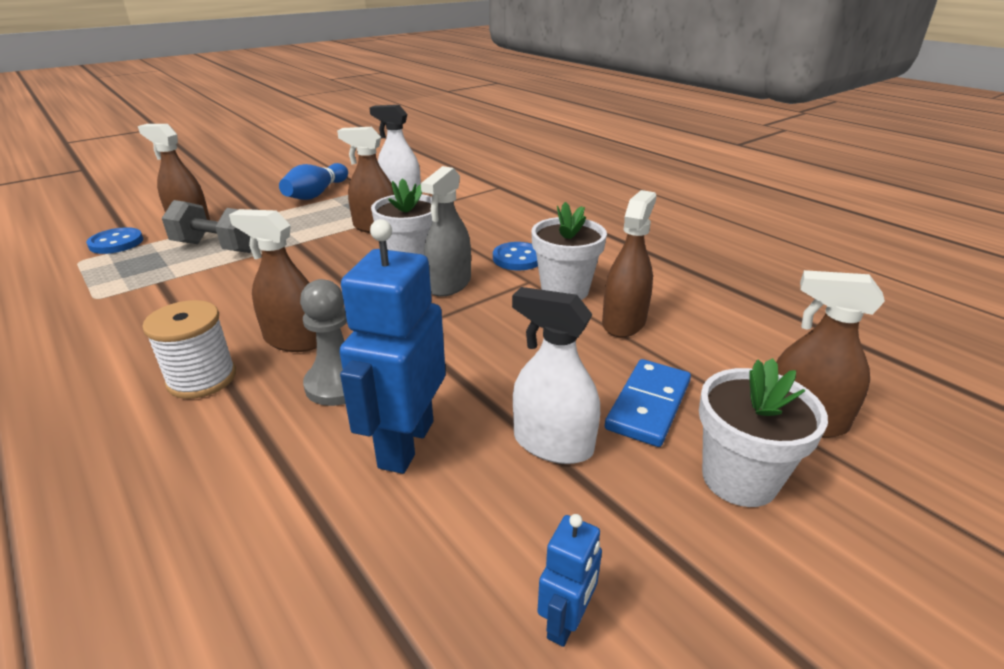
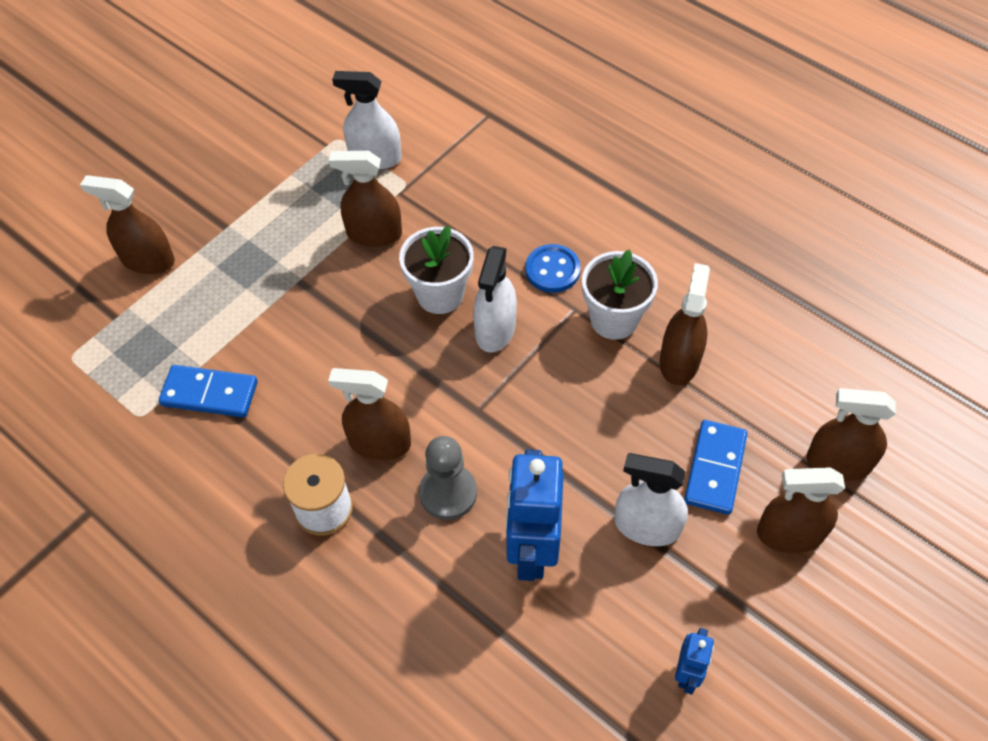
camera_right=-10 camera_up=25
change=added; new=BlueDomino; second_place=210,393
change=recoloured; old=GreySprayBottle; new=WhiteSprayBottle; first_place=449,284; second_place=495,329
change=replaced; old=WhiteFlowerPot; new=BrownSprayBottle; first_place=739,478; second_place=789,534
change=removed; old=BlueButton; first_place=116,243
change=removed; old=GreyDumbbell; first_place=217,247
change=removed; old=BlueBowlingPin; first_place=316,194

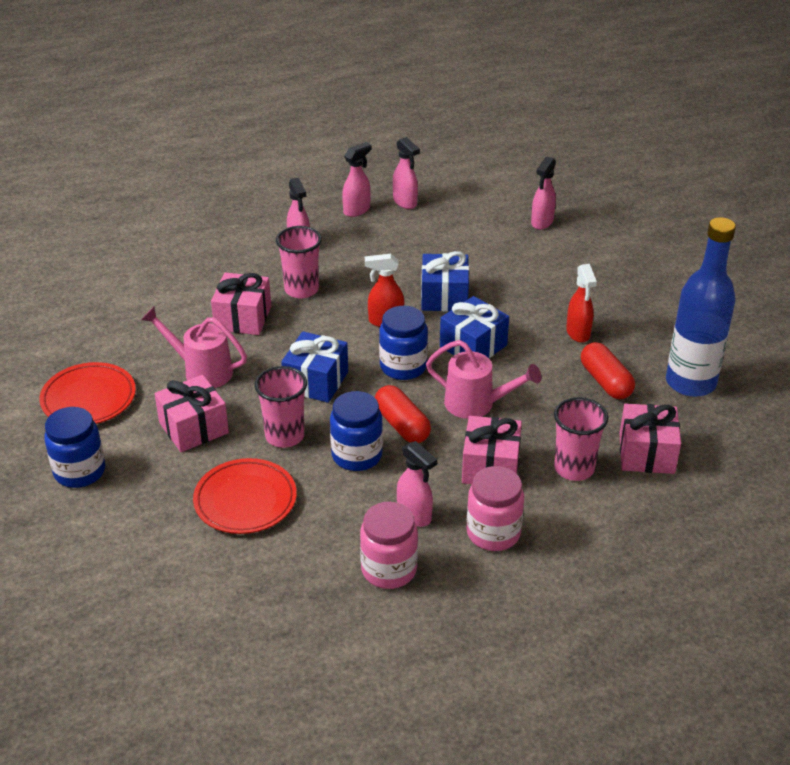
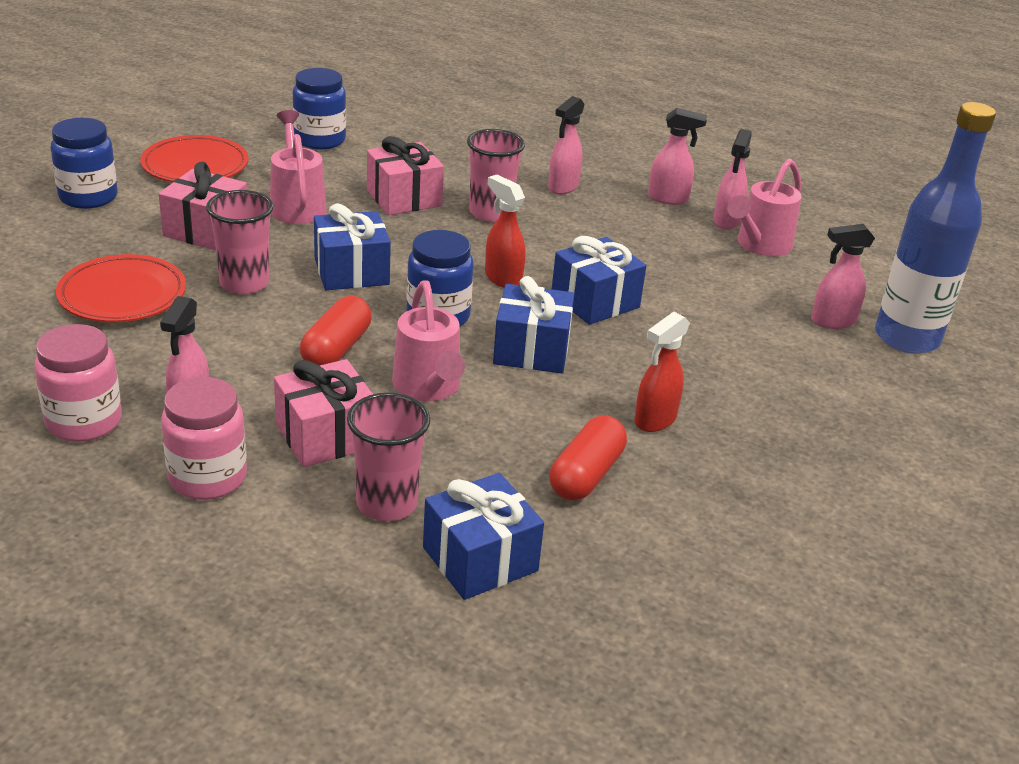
camera_right=50 camera_up=-5
change=moved; old=BlueJar; first_place=357,455; second_place=320,140
change=recoloured; old=PinkGift; new=BlueGift; first_place=646,453; second_place=480,559
change=added; new=PinkWateringCan; second_place=760,245
change=moved; old=BlueBottle; first_place=690,382; second_place=906,338

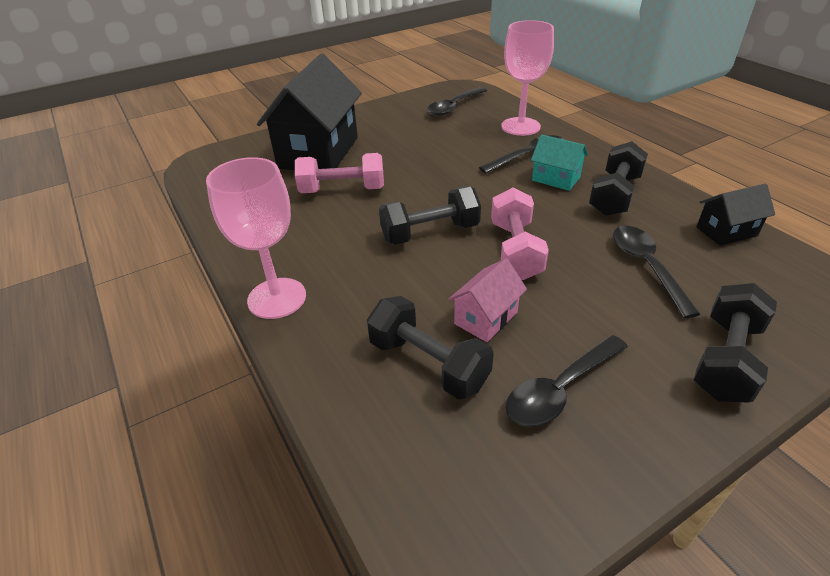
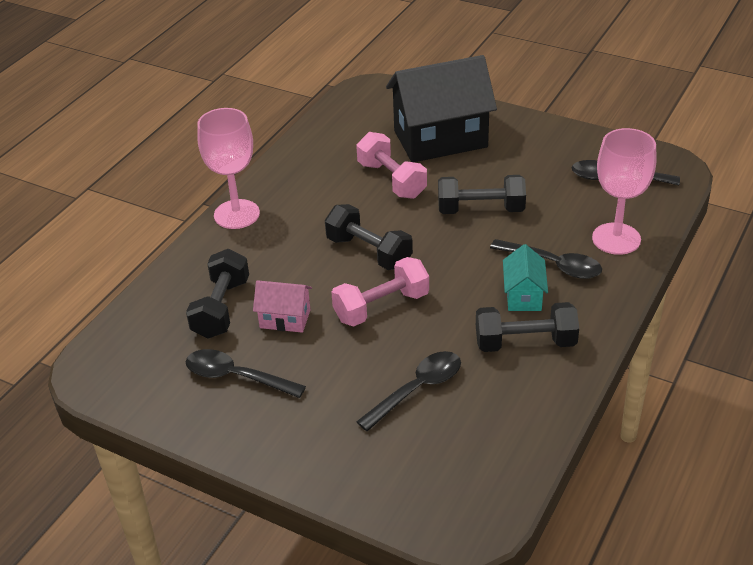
camera_right=60 camera_up=0
change=moved; old=BlackDumbbell; first_place=726,359; second_place=481,210
change=removed; old=BlackHouse; first_place=726,231

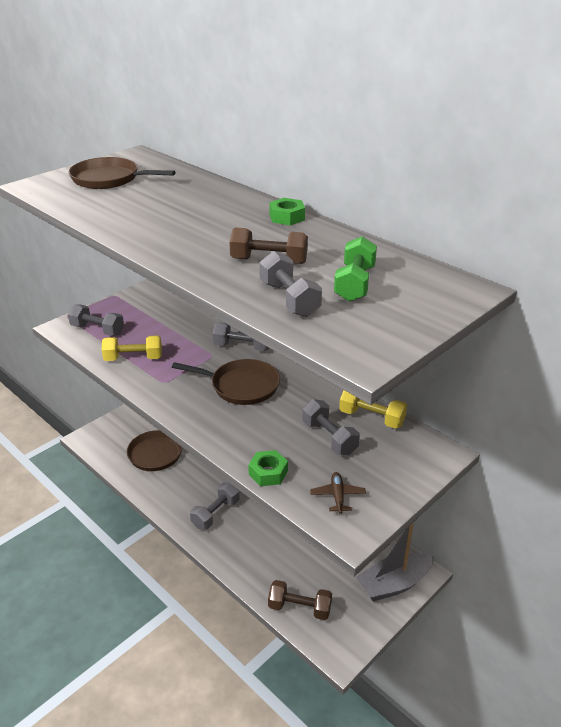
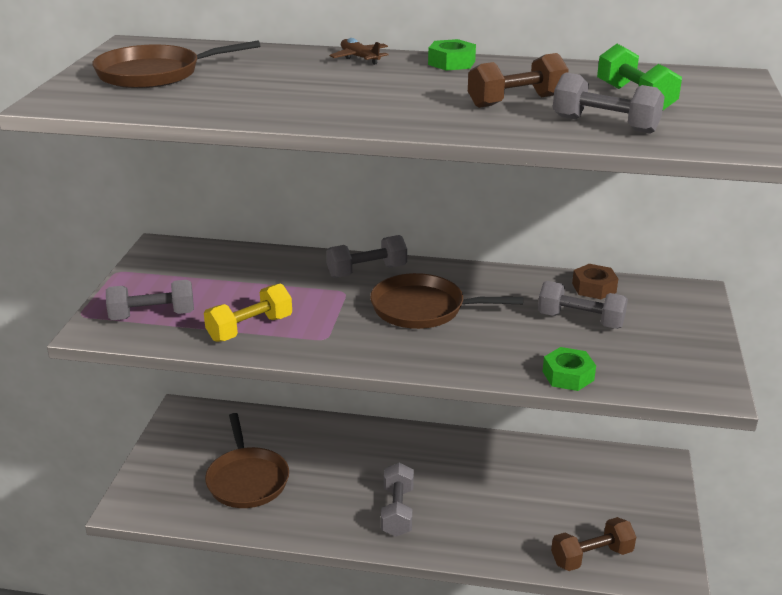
camera_right=-35 camera_up=-5
change=moved; old=BrownPlane; first_place=337,496; second_place=359,58
change=turned; old=BrownPan; first_place=241,386; second_place=422,309; degrees=-150
change=replaced; old=YellowDumbbell; new=BrownNut; first_place=371,418; second_place=594,288
change=removed; old=GreyBoat; first_place=394,584

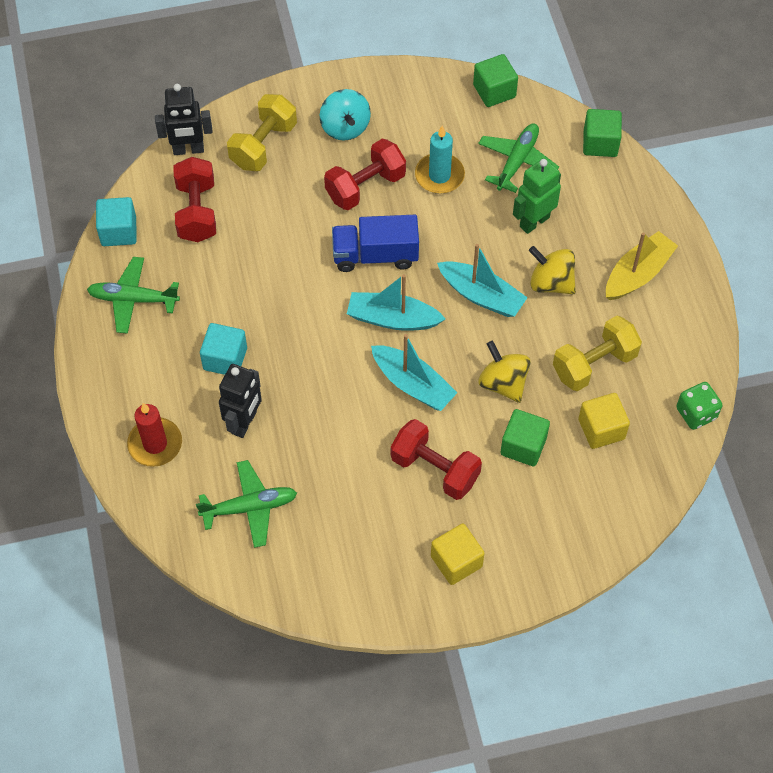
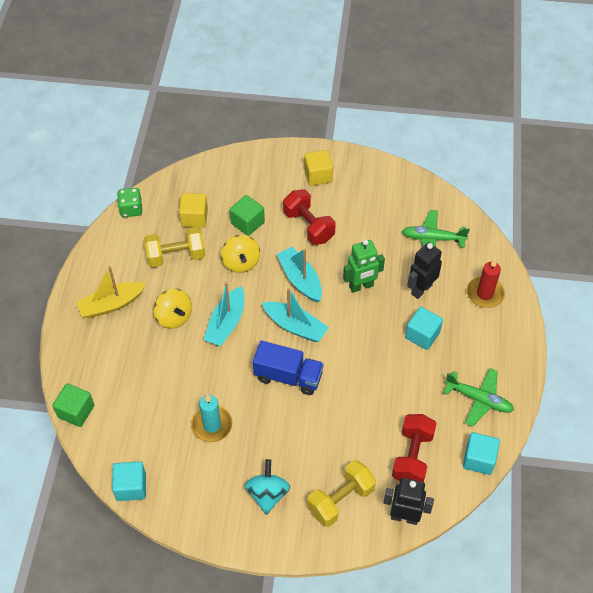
camera_right=-160 camera_up=-5
change=recoloured; old=GreenCube; new=TurquoiseCube; first_place=494,91; second_place=131,487
change=turned; old=TurquoiseBoat; first_place=481,295; second_place=226,323; degrees=-120
change=moved; old=GreenRobot; first_place=534,221; second_place=361,286
change=removed; old=RedDumbbell; first_place=365,186
change=removed; old=GreenPlane; first_place=517,161

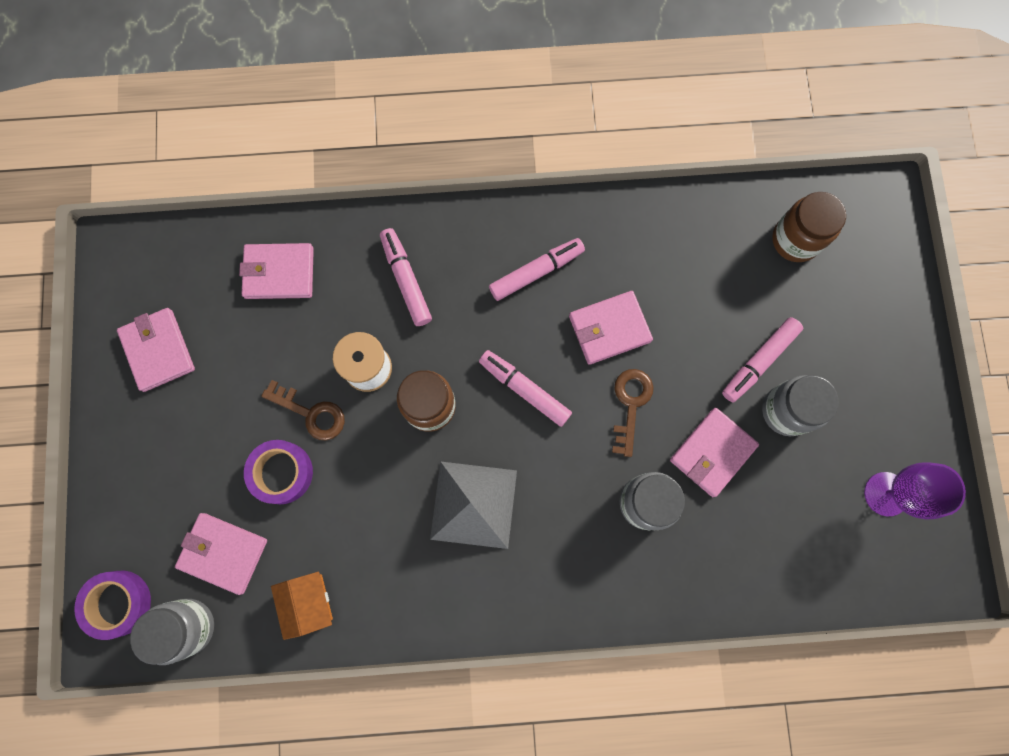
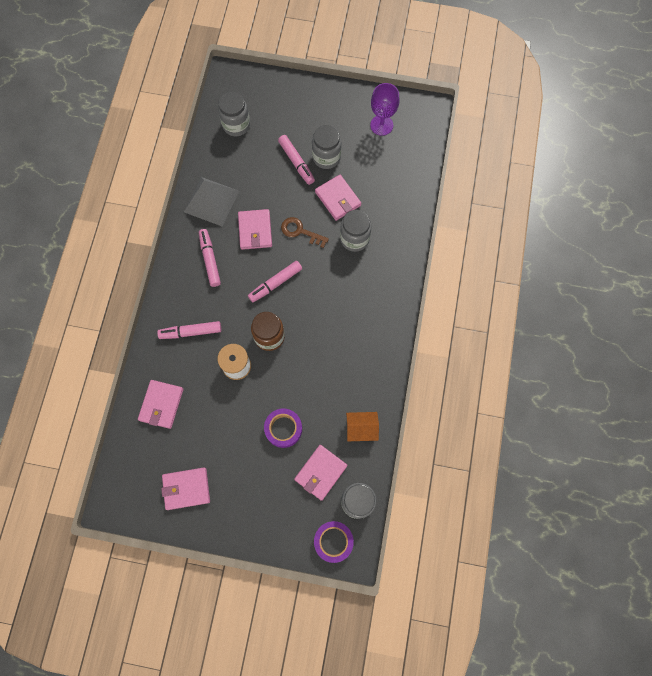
camera_right=-75 camera_up=-5
change=moved; old=GreyPyramid; first_place=474,504; second_place=211,201
change=recoloured; old=BrownJar; new=GreyJar; first_place=795,240; second_place=236,125
change=removed; old=BrownKey; first_place=311,413

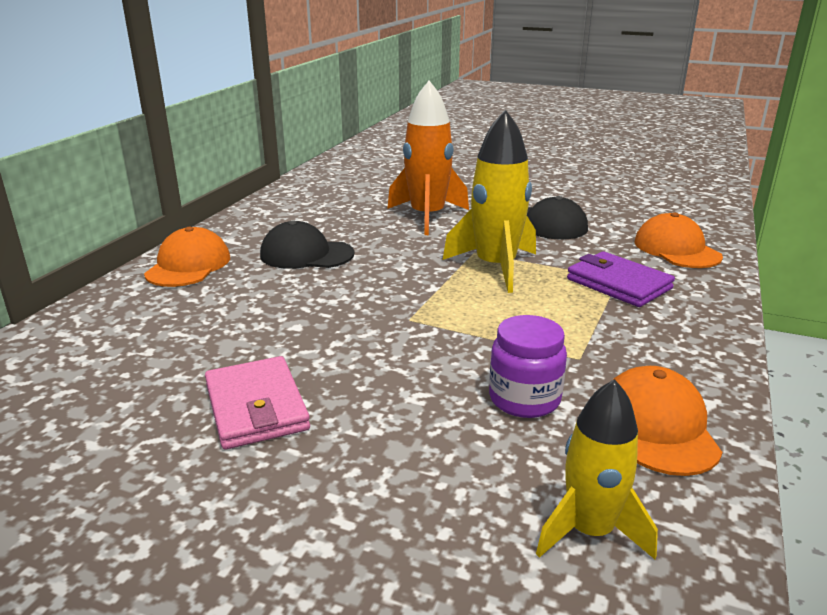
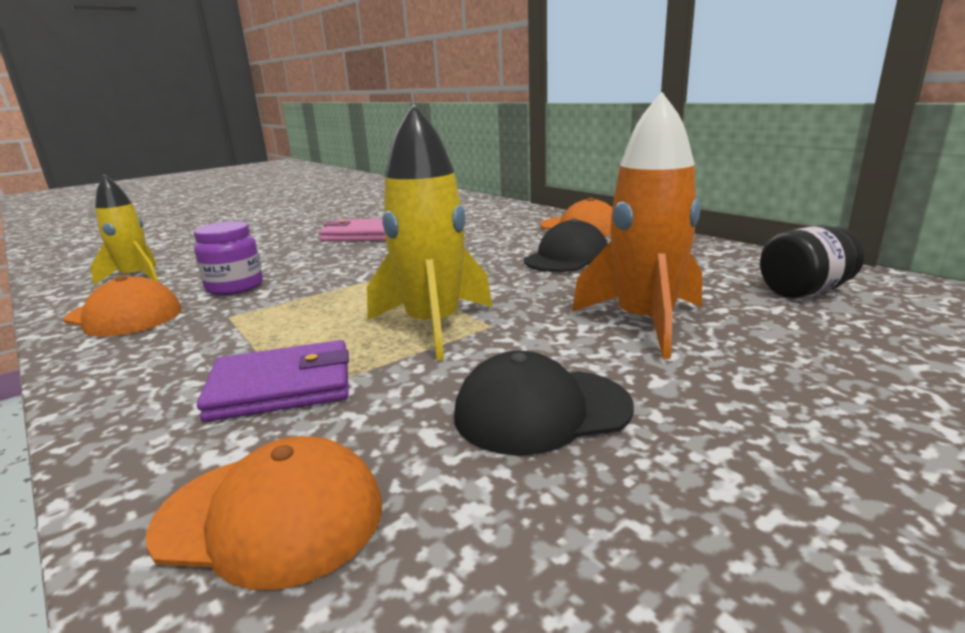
camera_right=120 camera_up=-5
change=added; new=BlackJar; second_place=804,291

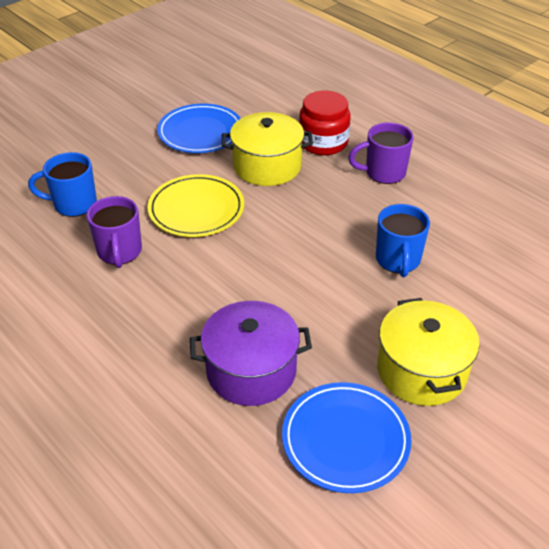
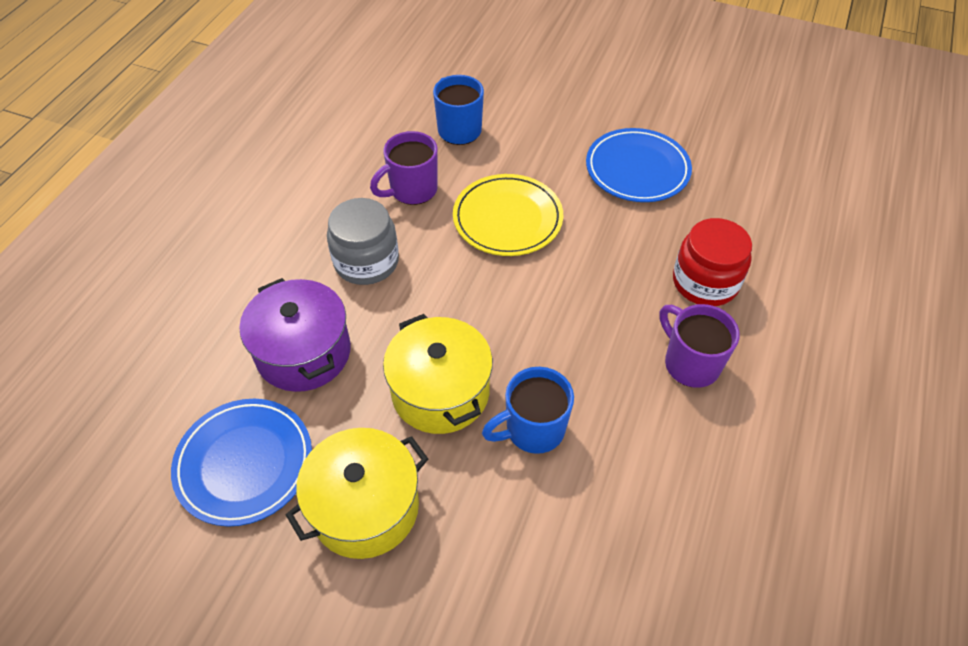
camera_right=65 camera_up=10
change=added; new=GreyJar; second_place=366,261
change=moved; old=YellowPot; first_place=267,166; second_place=440,392

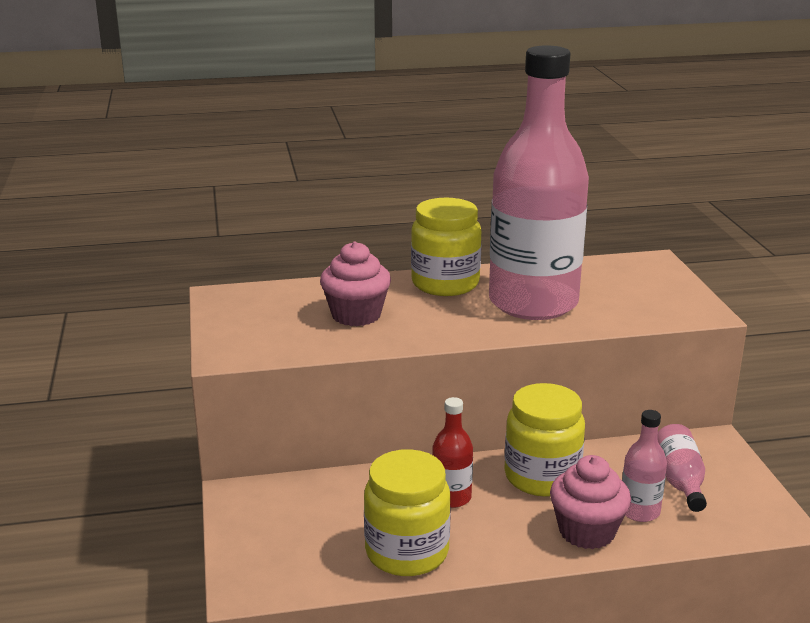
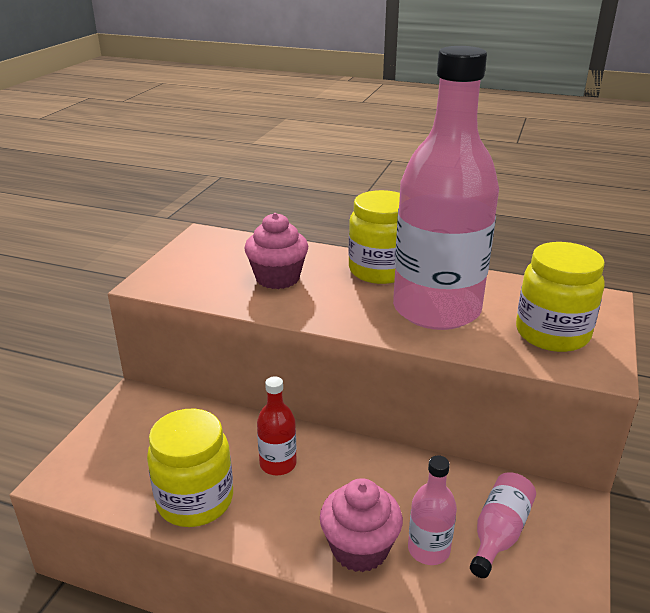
camera_right=30 camera_up=5
change=moved; old=YellowJar; first_place=542,477; second_place=552,334

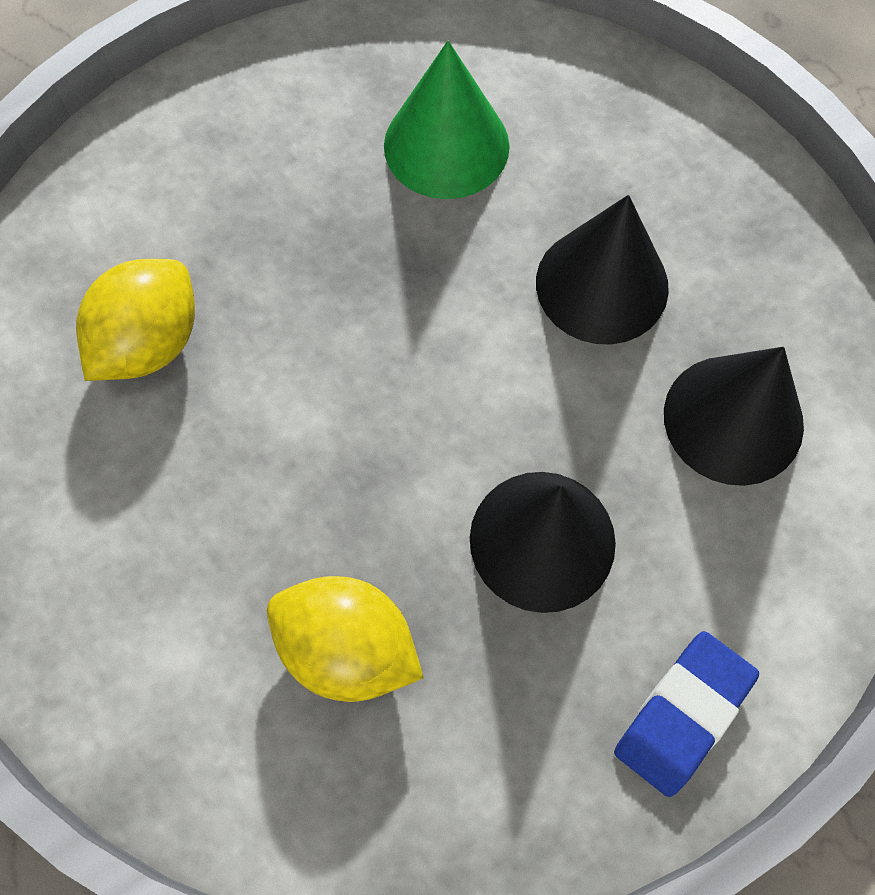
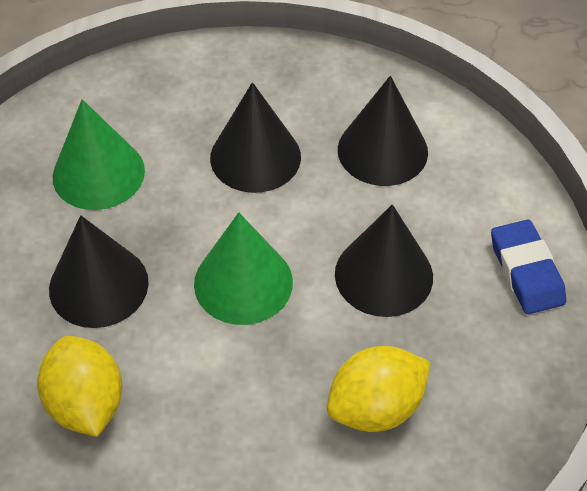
camera_right=-55 camera_up=-15
change=added; new=BlackCone; second_place=98,285
change=added; new=GreenCone; second_place=243,282

